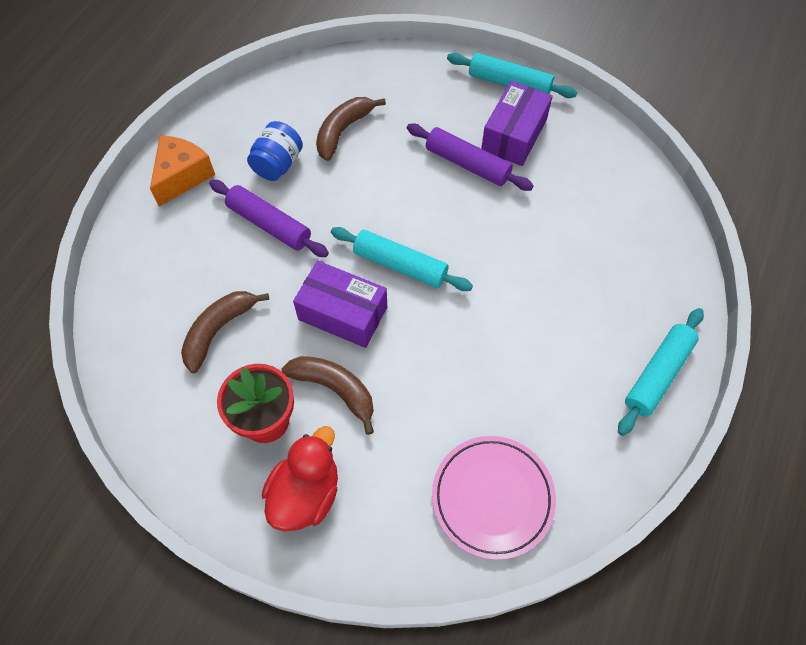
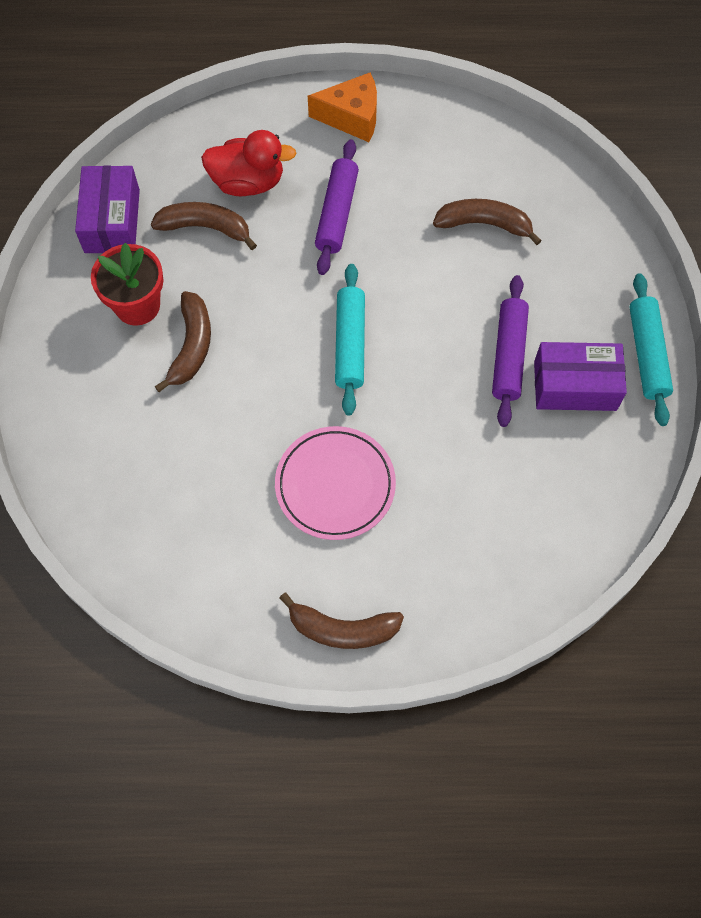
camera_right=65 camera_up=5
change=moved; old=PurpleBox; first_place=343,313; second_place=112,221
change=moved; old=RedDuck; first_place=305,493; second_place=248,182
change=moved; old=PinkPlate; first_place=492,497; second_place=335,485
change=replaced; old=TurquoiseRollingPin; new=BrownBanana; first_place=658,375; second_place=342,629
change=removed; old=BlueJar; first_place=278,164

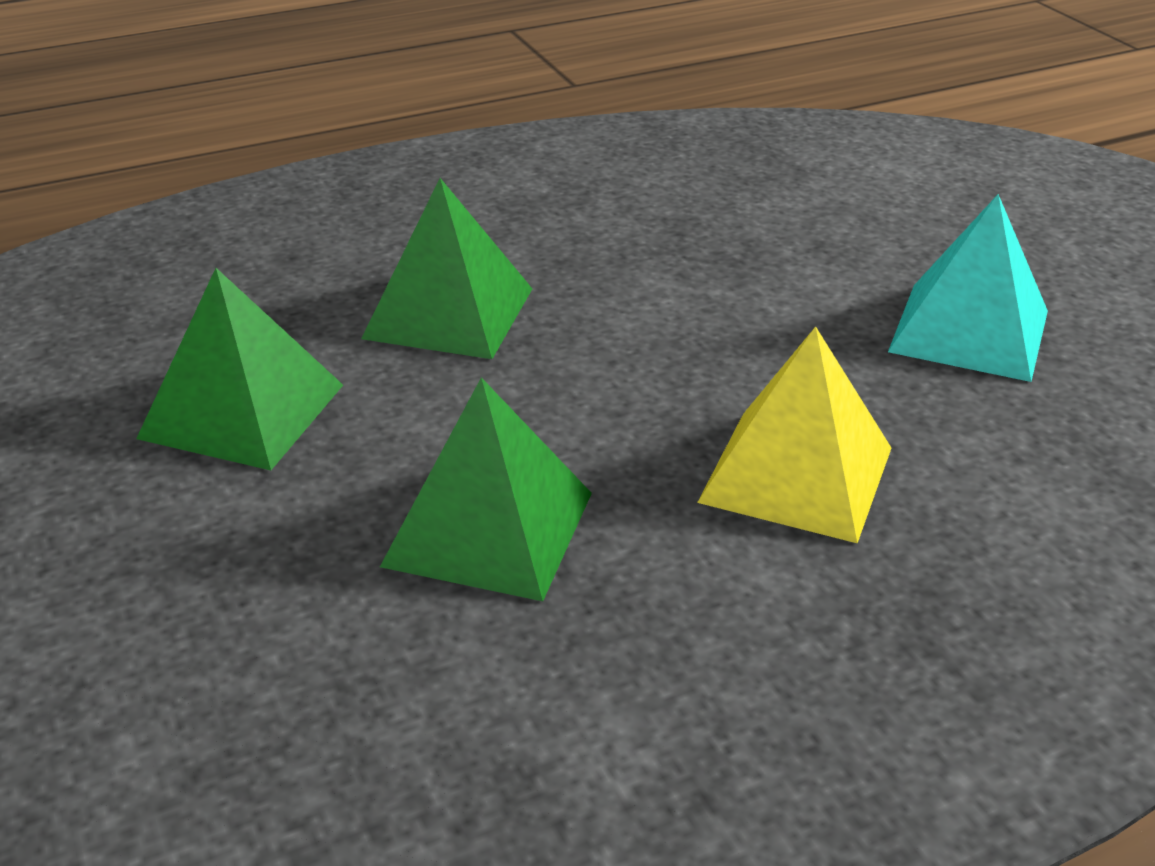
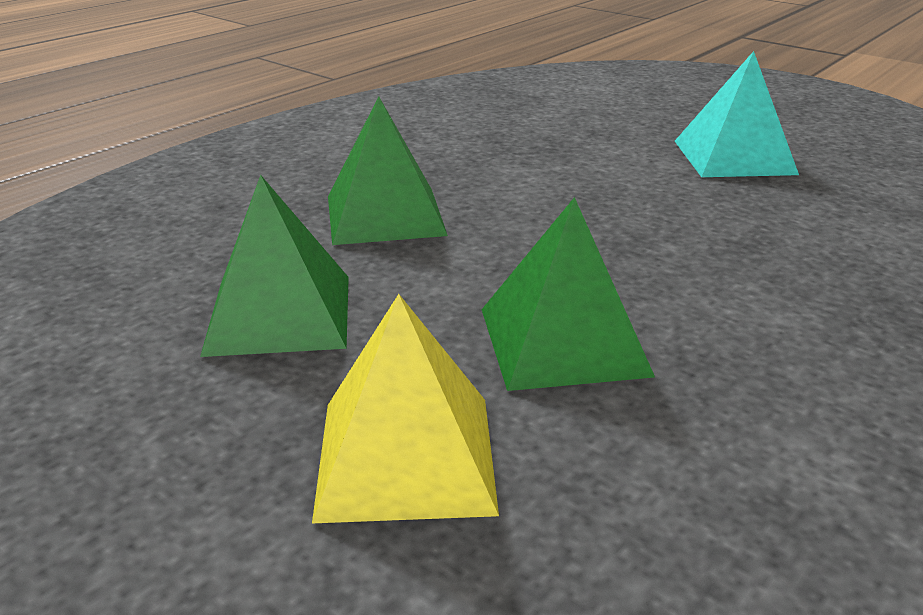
camera_right=-25 camera_up=-5
change=moved; old=YellowPyramid; first_place=797,474; second_place=406,455

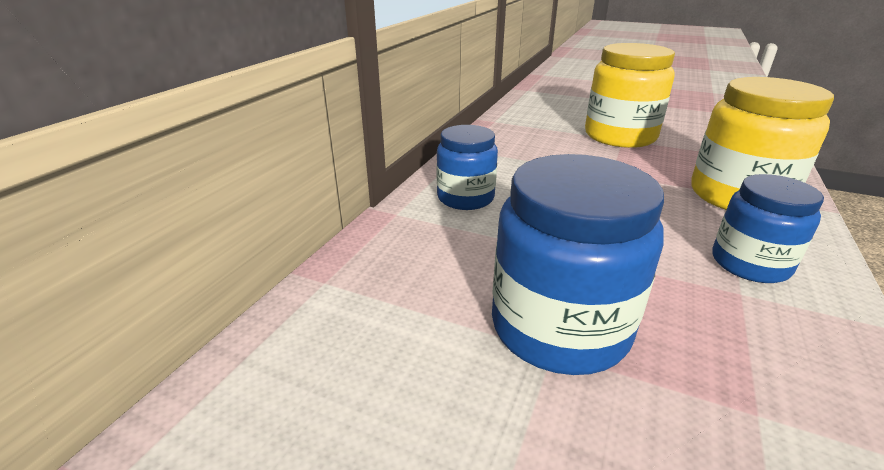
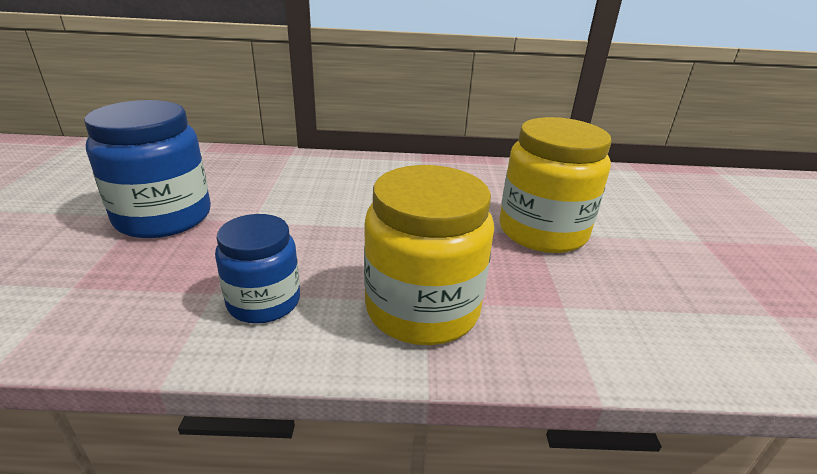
camera_right=65 camera_up=0
change=removed; old=BlueJar; first_place=465,198

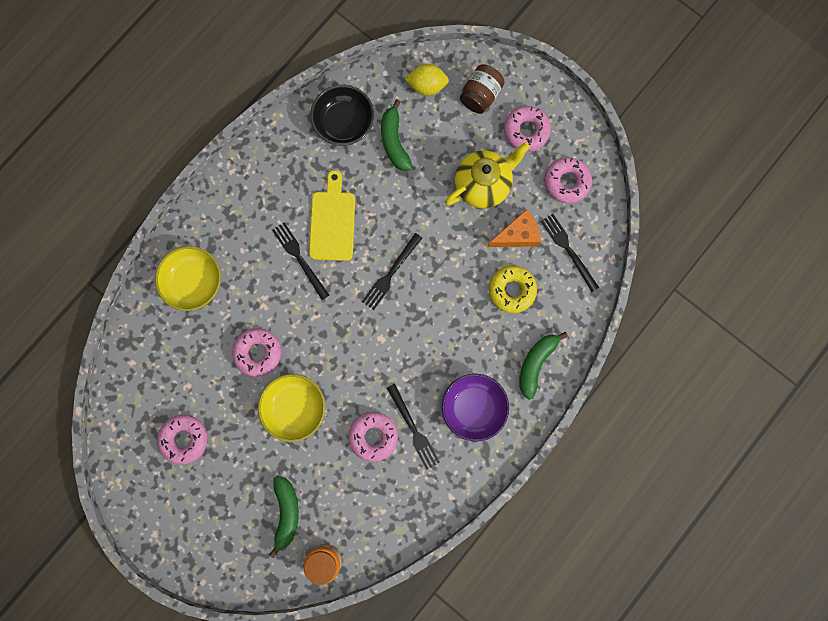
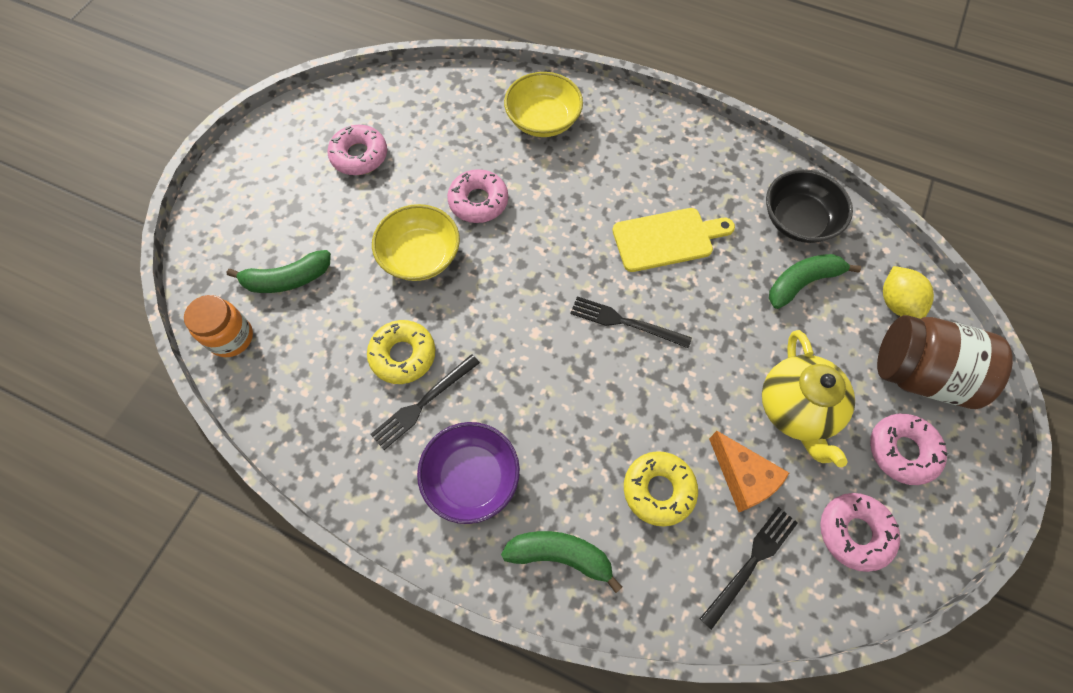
camera_right=75 camera_up=-15
change=recoloured; old=PinkDonut; new=YellowDonut; first_place=373,436; second_place=403,355
change=turned; old=YellowTeapot; first_place=483,184; second_place=796,410; degrees=45
change=resized; old=BrownJar; first_place=480,95; second_place=920,374; factor=1.58
change=removed; old=BlackFork; first_place=299,258

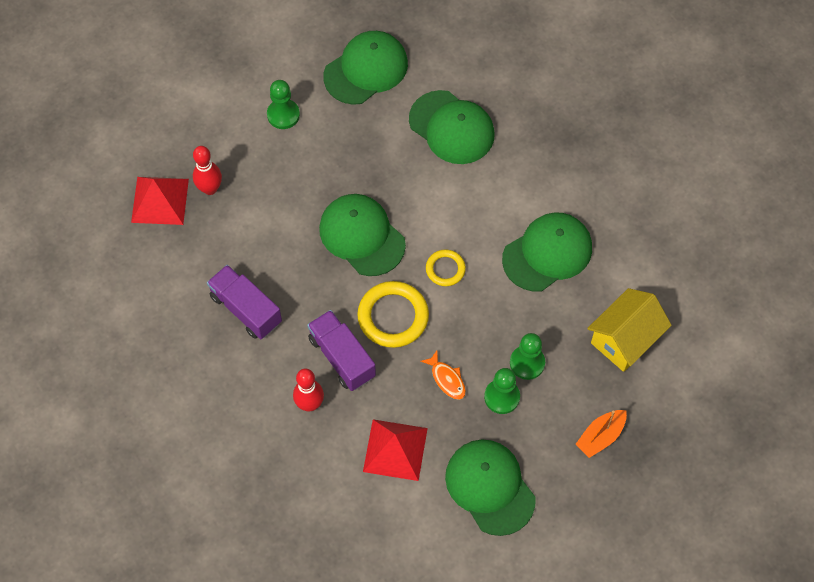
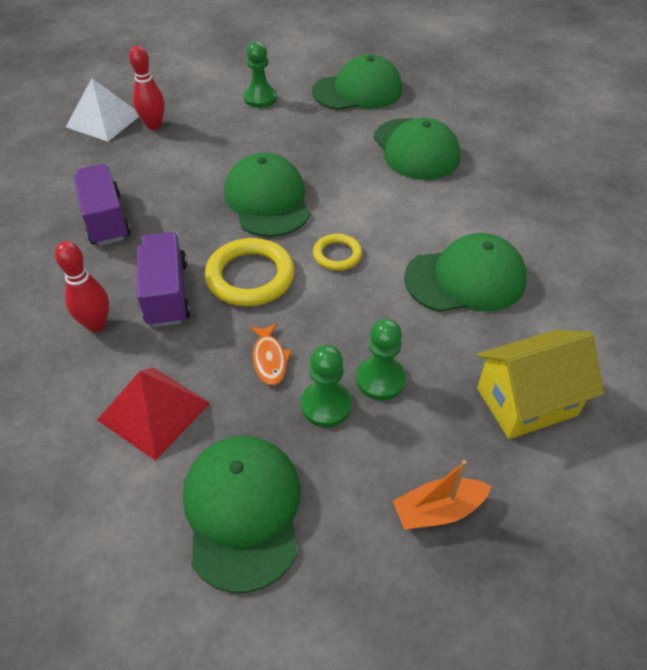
camera_right=25 camera_up=-15
change=recoloured; old=RedPyramid; new=WhitePyramid; first_place=160,200; second_place=104,120

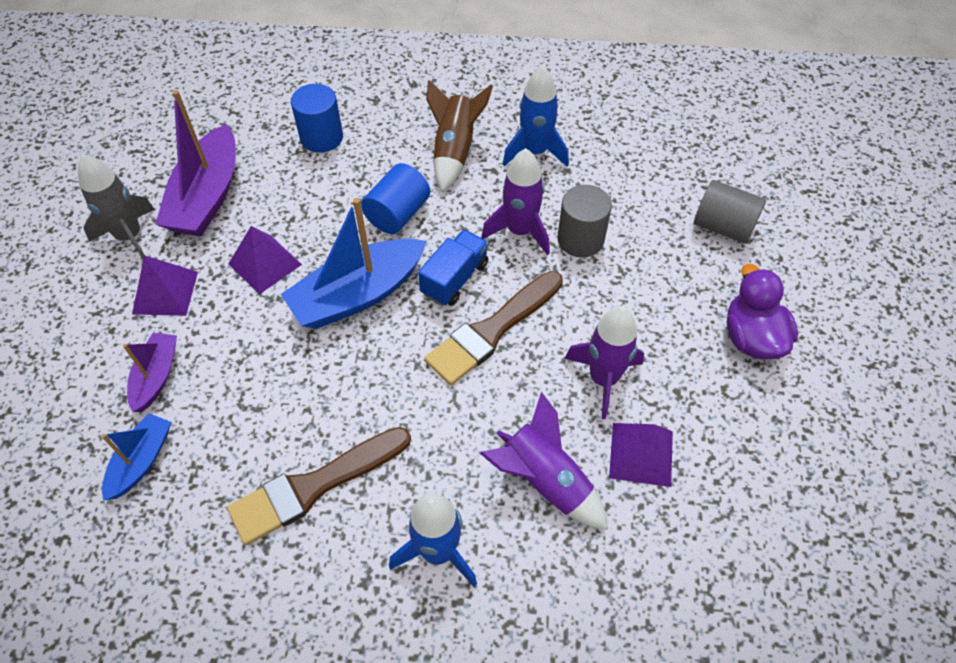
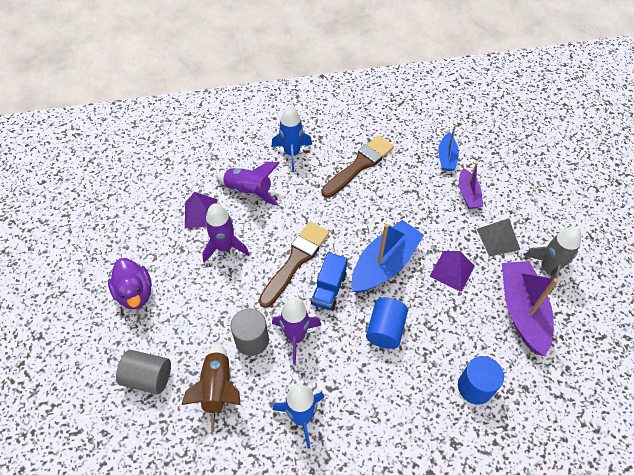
camera_right=165 camera_up=0
change=moved; old=BrownRocket; first_place=455,151; second_place=218,388
change=recoloured; old=PurplePyramid; new=GreyPyramid; first_place=165,292; second_place=498,239

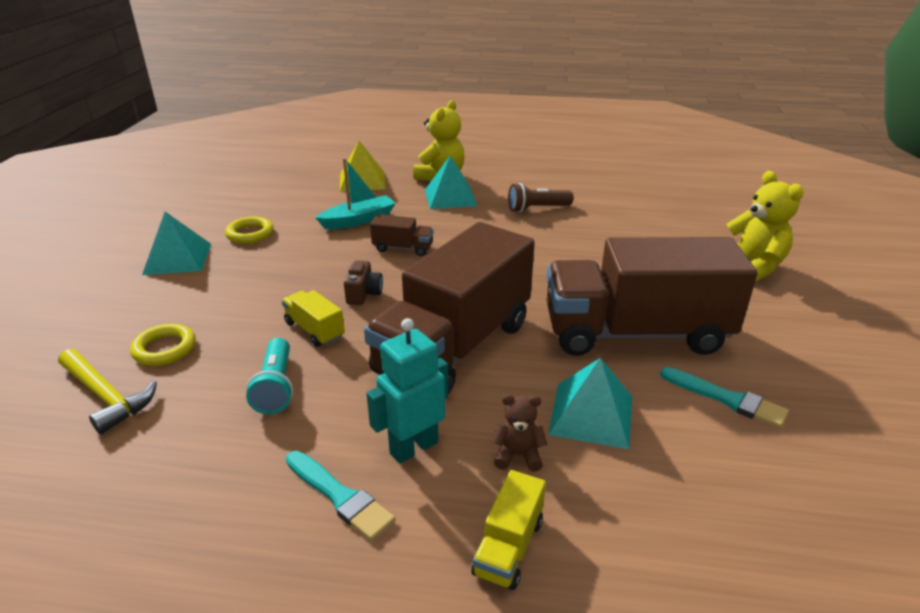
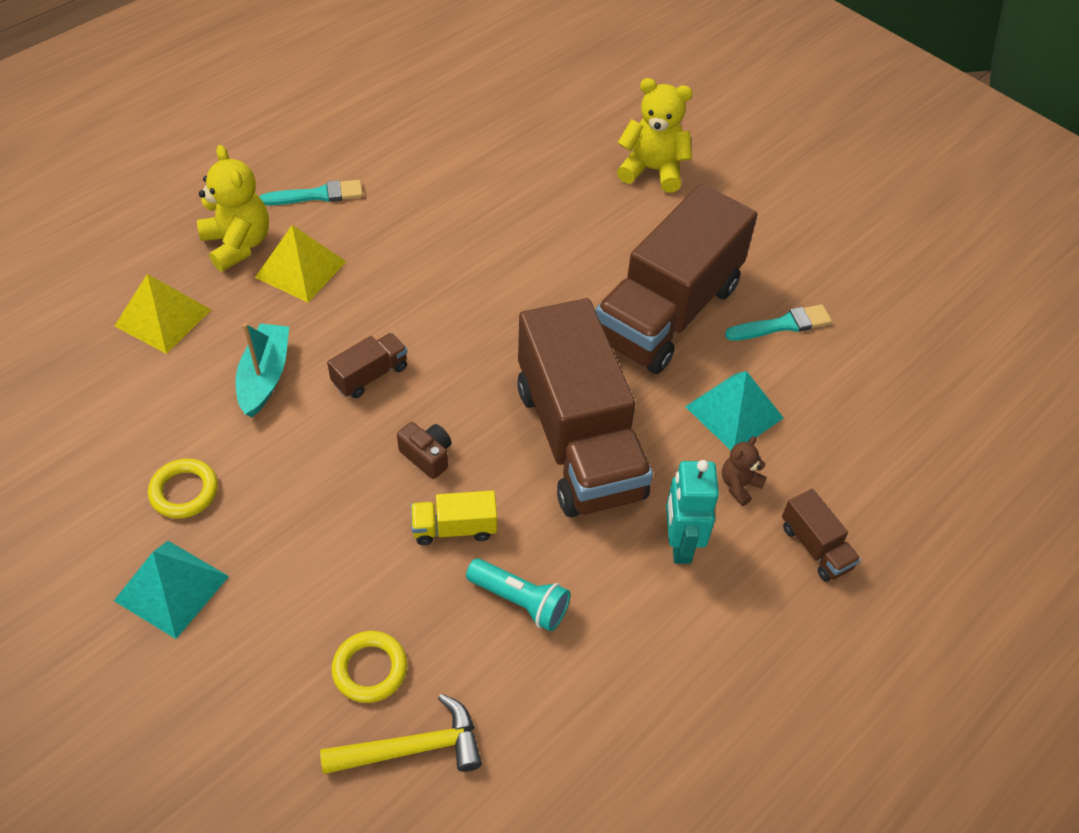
camera_right=-55 camera_up=20
change=recoloured; old=TurquoisePyramid; new=YellowPyramid; first_place=450,197; second_place=300,269
change=moved; old=TurquoiseBrush; first_place=340,497; second_place=317,195
change=recoloured; old=YellowTruck; new=BrownTruck; first_place=508,547; second_place=815,547
change=removed; old=BrownFlashlight; first_place=537,208

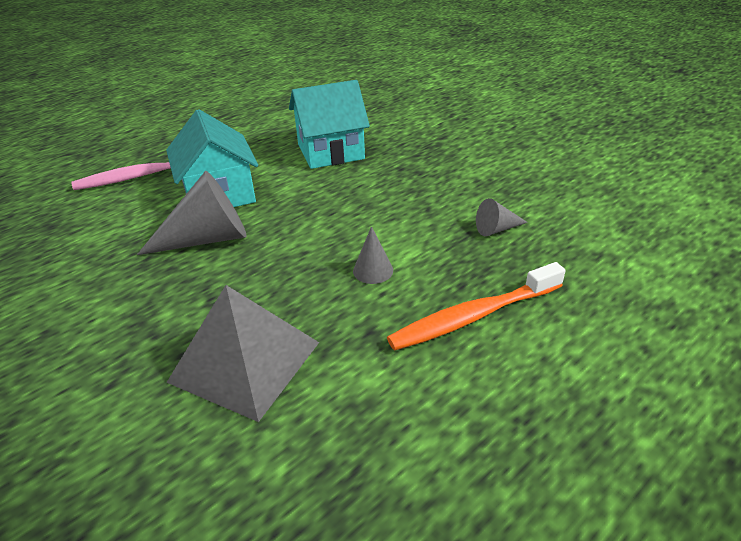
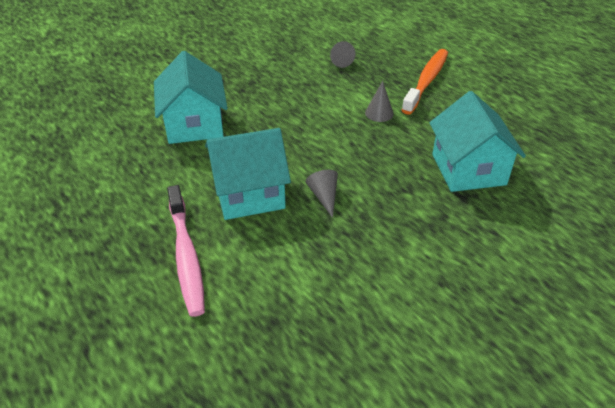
camera_right=-85 camera_up=5
change=resized; old=GreyCone; first_place=207,239; second_place=324,196; factor=0.5
change=turned; old=OrangeToothbrush; first_place=473,316; second_place=426,81; degrees=-135
change=replaced; old=GreyPyramid; new=TurquoiseHouse; first_place=245,361; second_place=468,169

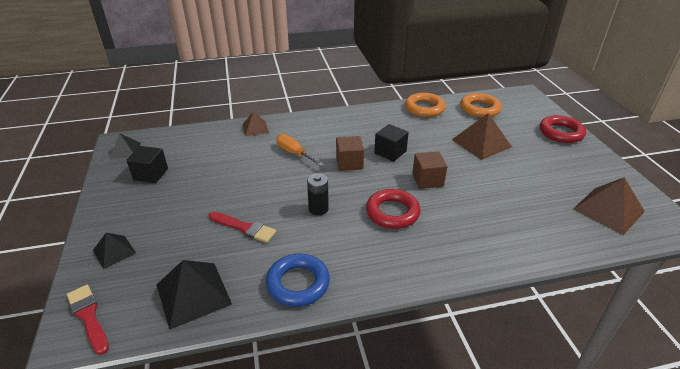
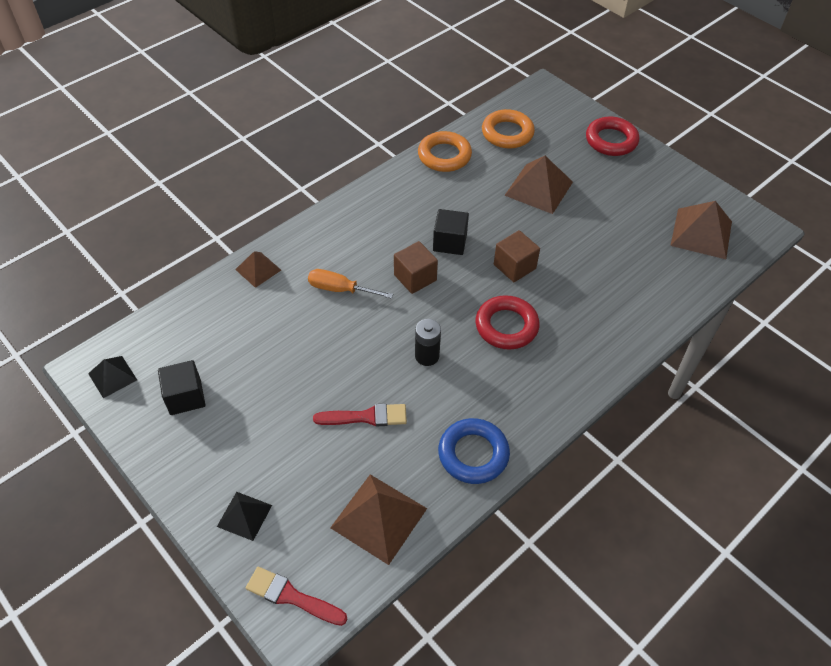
camera_right=-30 camera_up=15
change=recoloured; old=BlackPyramid; new=BrownPyramid; first_place=193,294; second_place=379,518

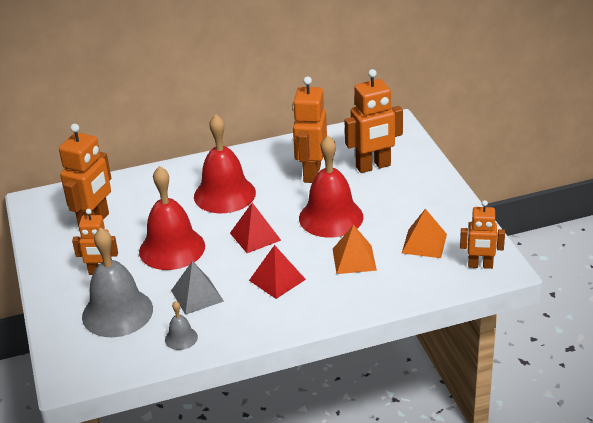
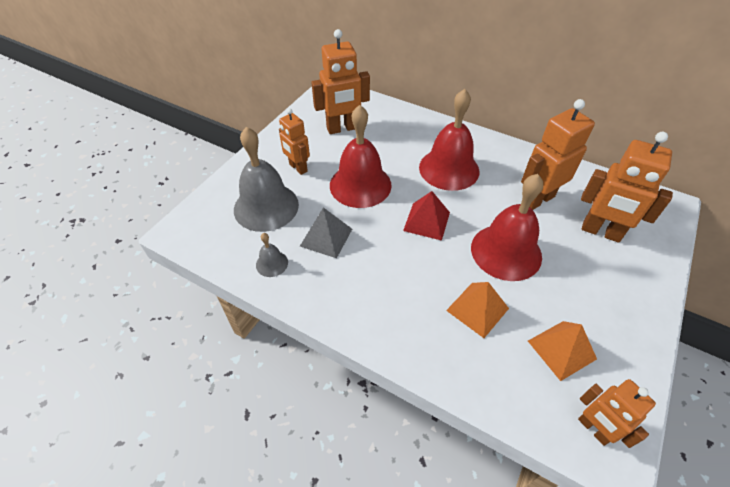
camera_right=45 camera_up=15
change=removed; old=RedPyramid; first_place=277,280

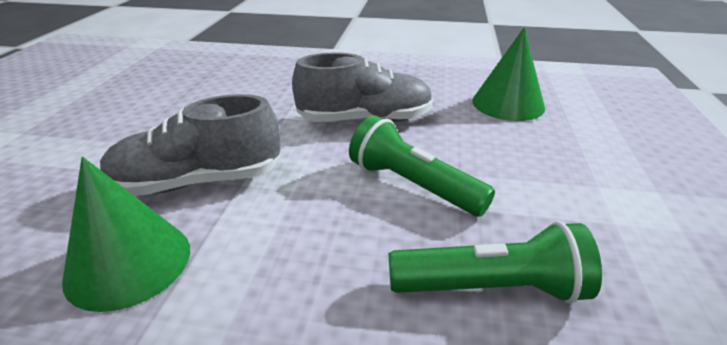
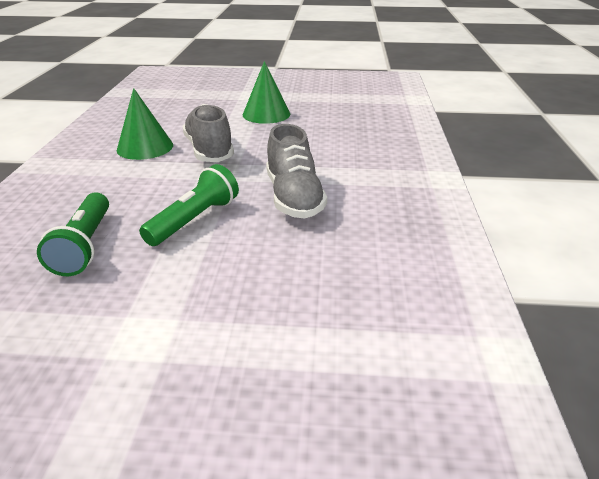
camera_right=85 camera_up=0
change=moved; old=GreenCone; first_place=508,104; second_place=266,114

